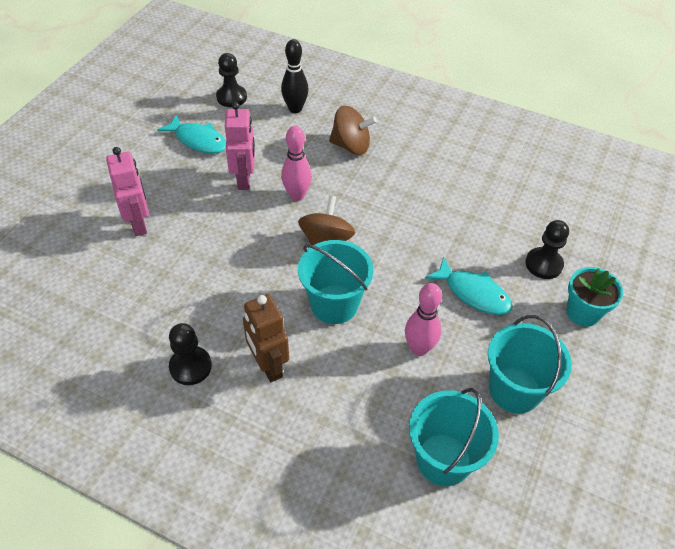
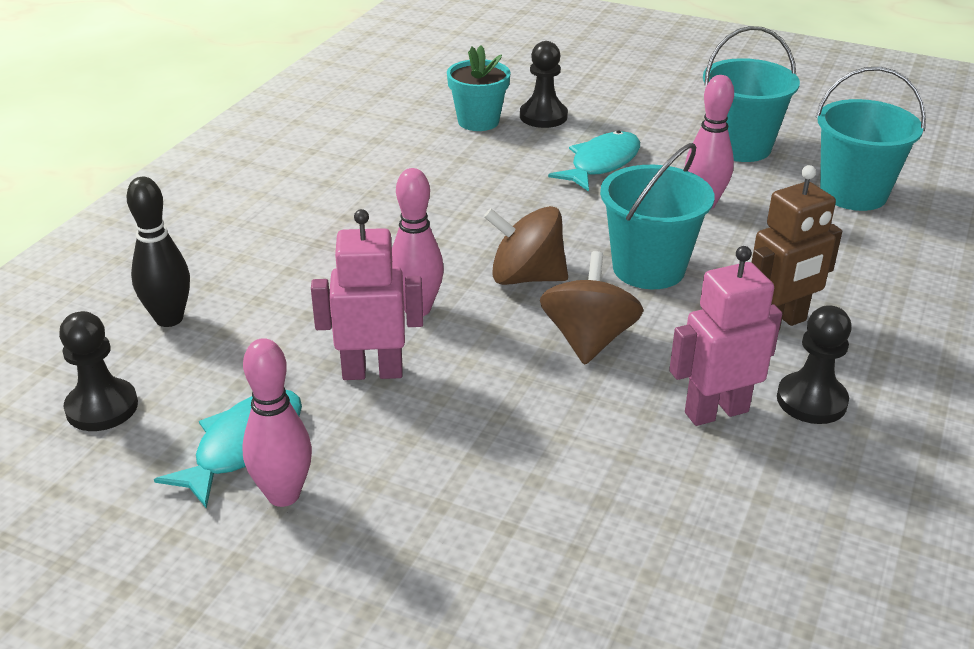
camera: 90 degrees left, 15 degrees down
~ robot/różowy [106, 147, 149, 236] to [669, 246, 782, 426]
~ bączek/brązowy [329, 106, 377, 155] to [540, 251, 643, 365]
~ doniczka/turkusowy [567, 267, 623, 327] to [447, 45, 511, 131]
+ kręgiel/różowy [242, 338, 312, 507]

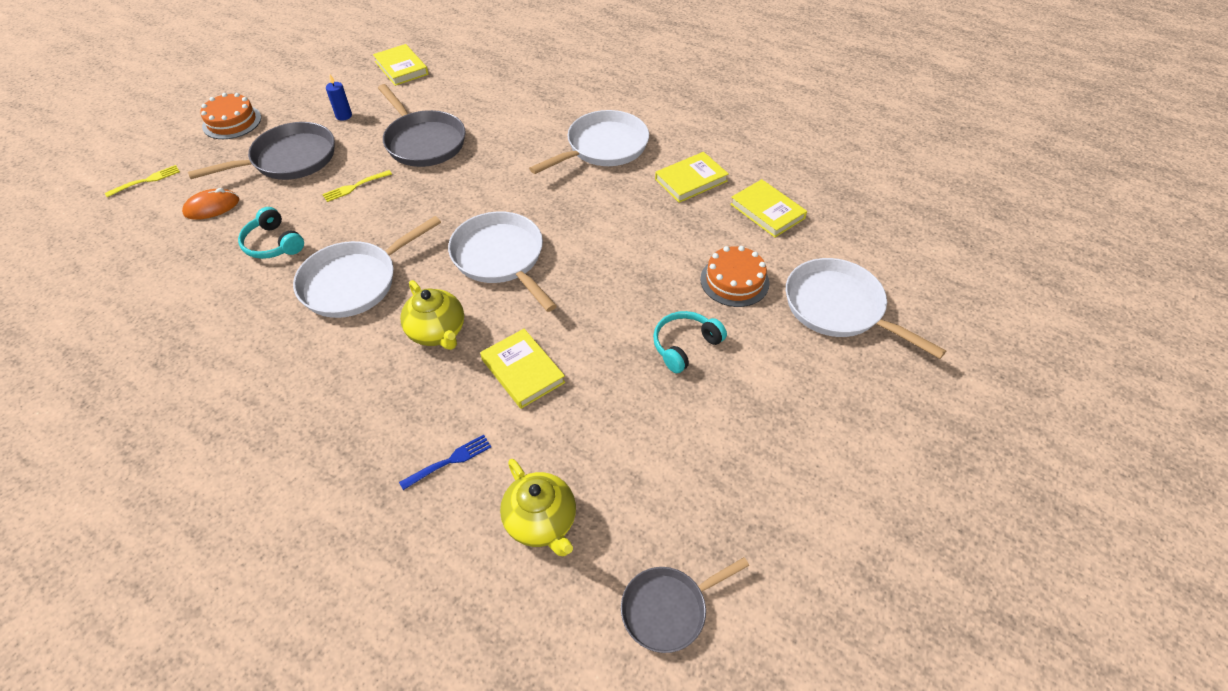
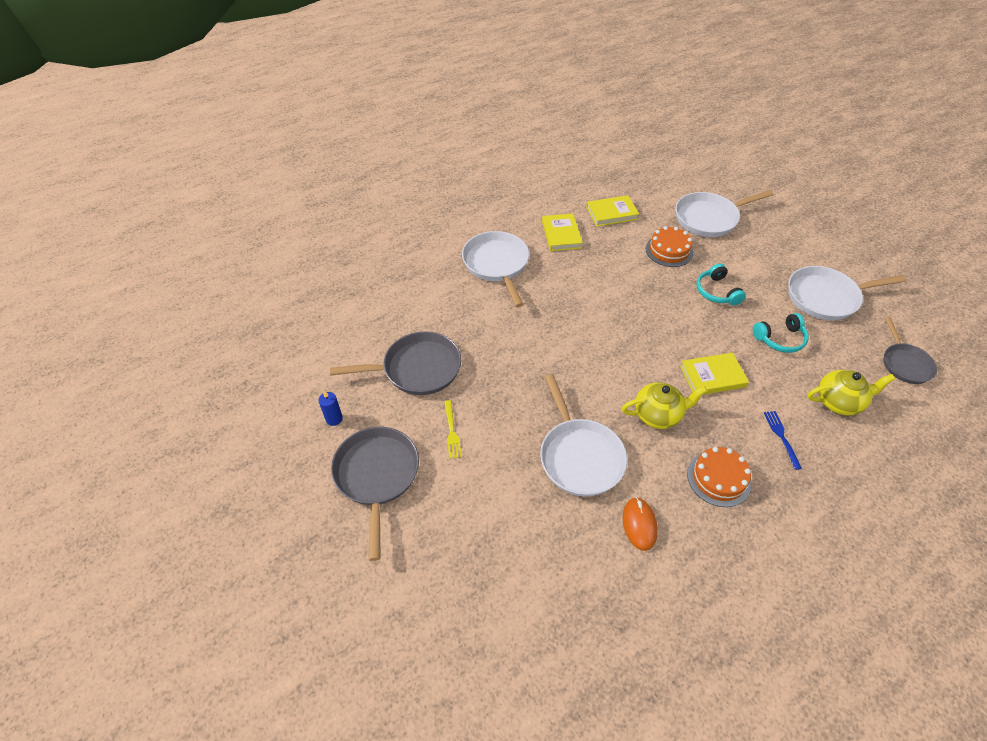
camera: 65 degrees left, 0 degrees up
- widelec/żółty [105, 165, 180, 197]
~ myszka/pomarańczowy [182, 188, 239, 220] to [623, 497, 658, 551]
~ tort/pomarańczowy [200, 93, 261, 139] to [687, 447, 751, 507]
~ słuchawki/turkusowy [238, 207, 304, 259] to [753, 313, 809, 353]
- książka/żółty [373, 44, 428, 86]
~ patelnia/biały [448, 211, 557, 312] to [788, 266, 906, 320]

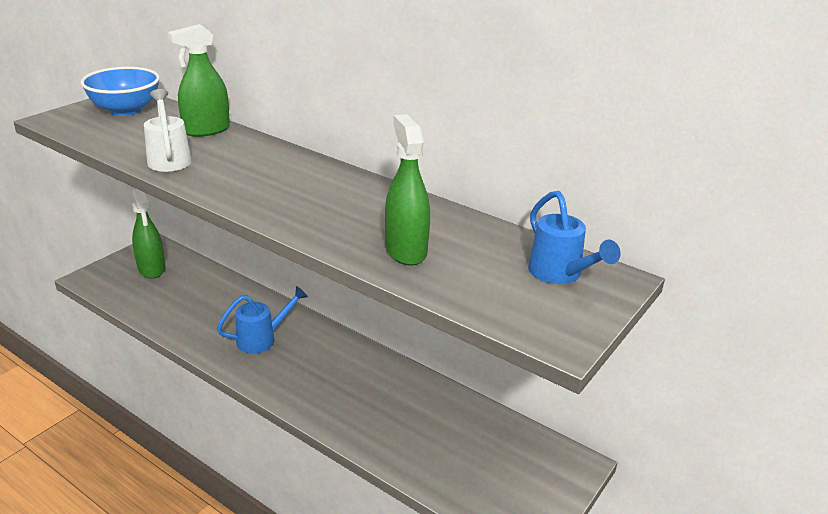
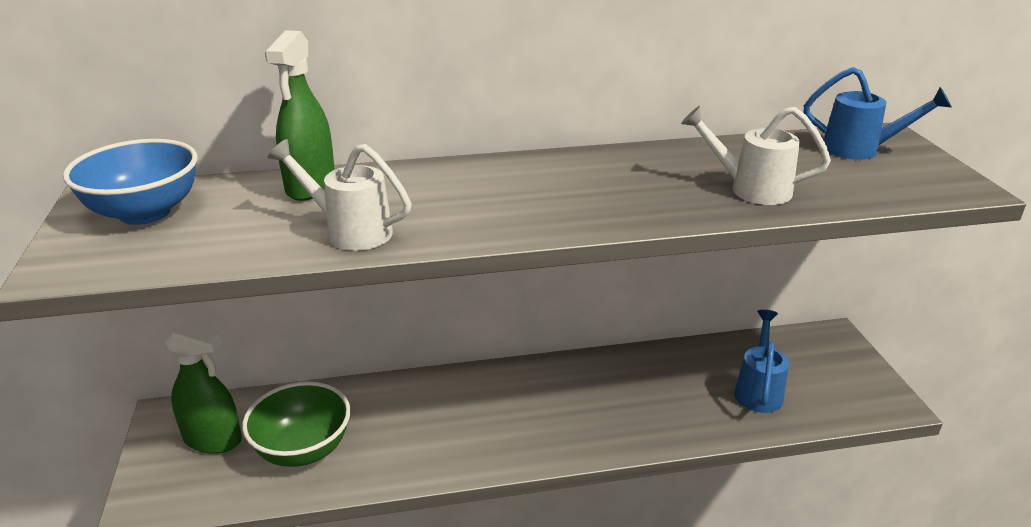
camera: 45 degrees left, 0 degrees up
~ konewka/niebieski [217, 286, 308, 354] to [734, 310, 789, 413]
~ spryskiwacz/zielony [385, 114, 430, 266] to konewka/biały [681, 106, 831, 205]
+ miska/zielony [242, 381, 351, 467]

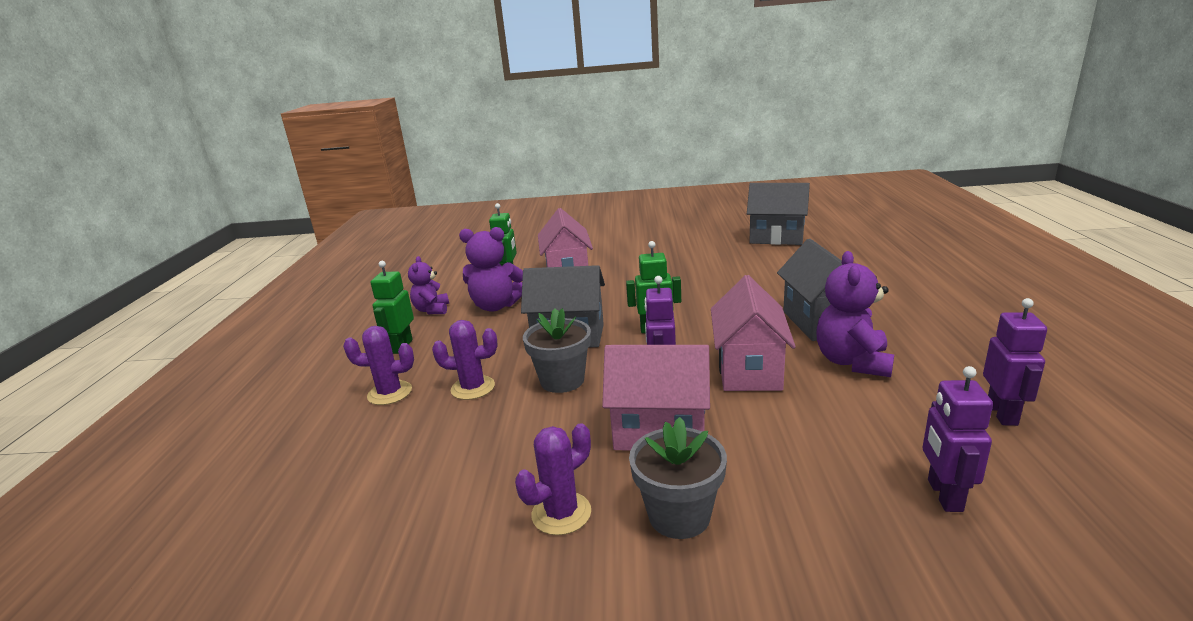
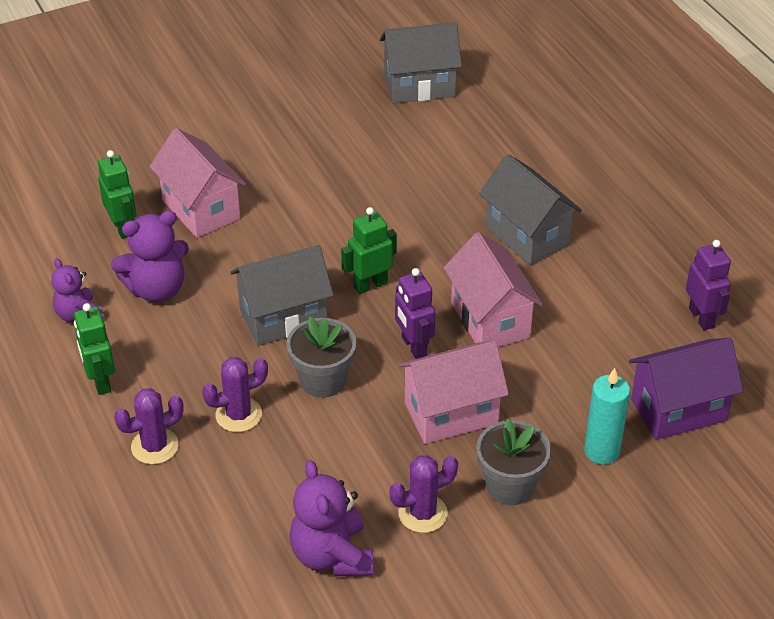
camera: 30 degrees left, 20 degrees up
~ kaktus/fioletowy [515, 423, 591, 535] = [390, 455, 458, 533] 45 degrees clockwise
~ miś/fioletowy [816, 251, 894, 377] to [290, 460, 373, 576]
~ robot/fioletowy [923, 366, 993, 512] to domek/fioletowy [629, 338, 743, 440]
+ świeca/turkusowy [584, 368, 630, 464]

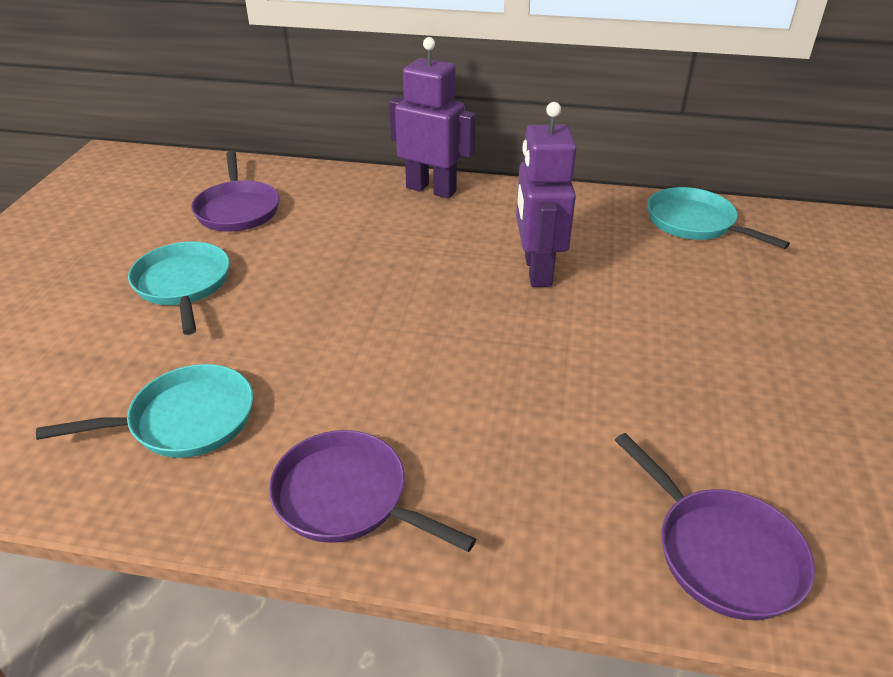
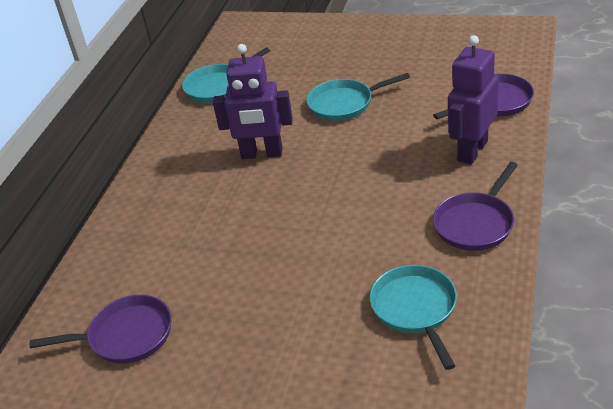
camera: 80 degrees left, 0 degrees up
~ patelnia/turkusowy [128, 241, 230, 335] to [307, 73, 410, 121]
~ robot/fioletowy [389, 37, 476, 199] to [448, 35, 499, 165]

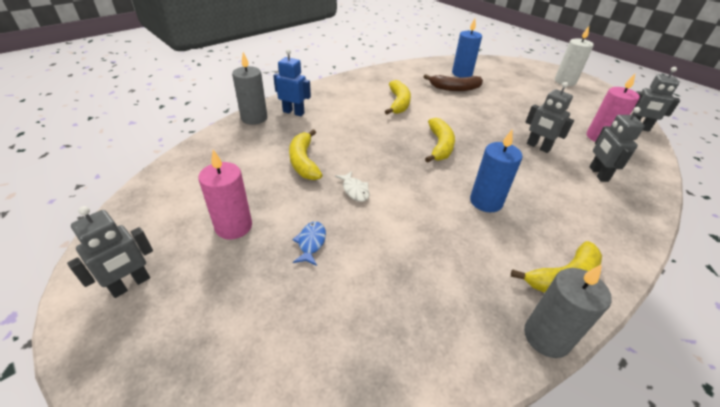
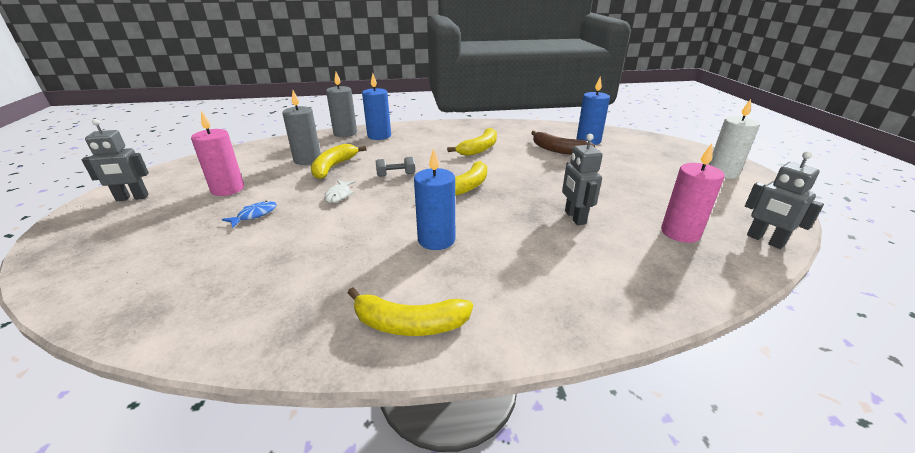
camera: 35 degrees right, 10 degrees down
~ robot/niebieski [273, 49, 311, 116] to świeca/niebieski [362, 73, 391, 140]
~ świeca/szary [524, 264, 612, 358] to [282, 90, 321, 165]
- robot/szary [589, 107, 645, 182]
+ hantel/szary [376, 157, 415, 177]

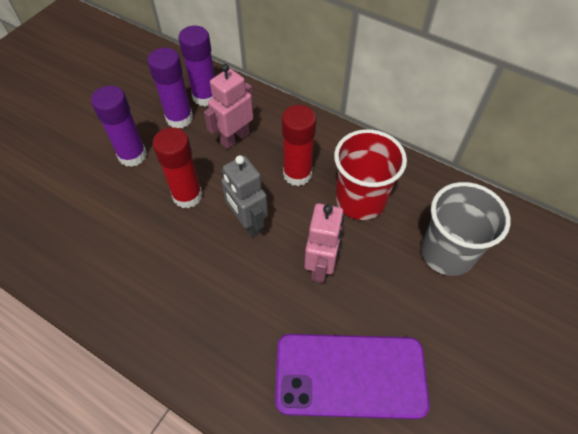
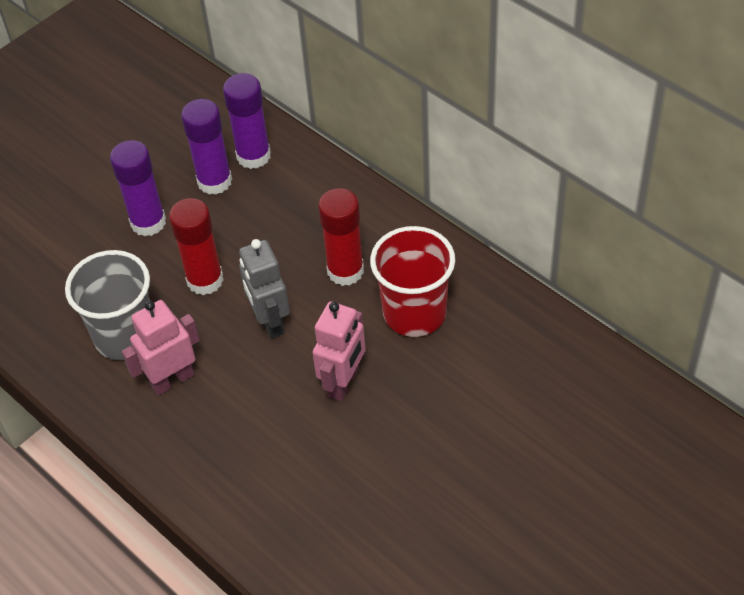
camera: 15 degrees right, 5 degrees down
~ robot/różowy [204, 64, 254, 149] to [122, 300, 200, 395]
- telefon/fioletowy [275, 334, 430, 419]
~ szklanka/szary [421, 182, 511, 276] to [65, 250, 150, 360]

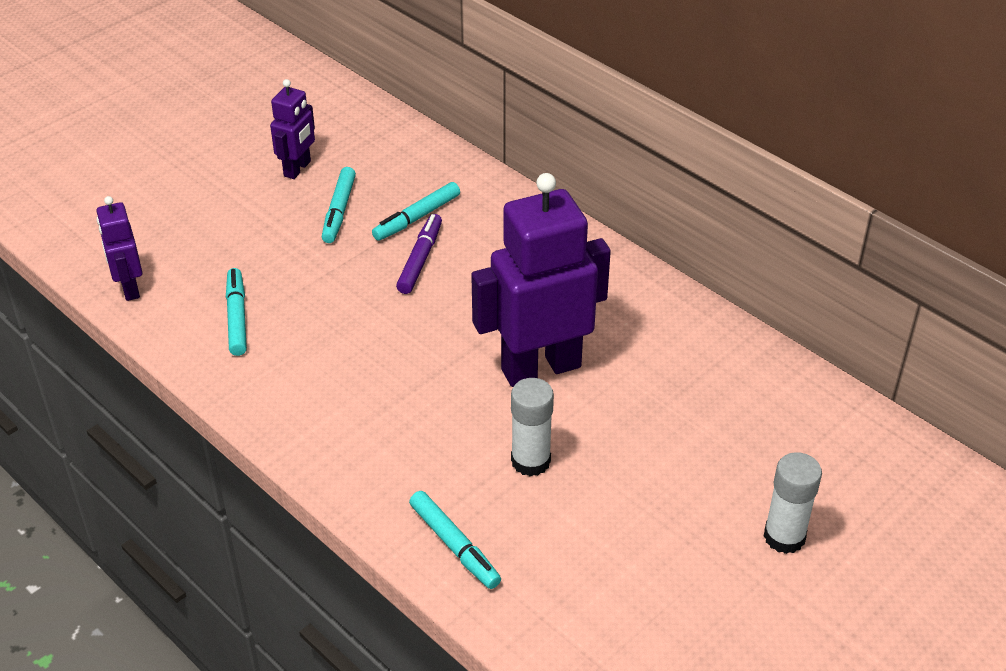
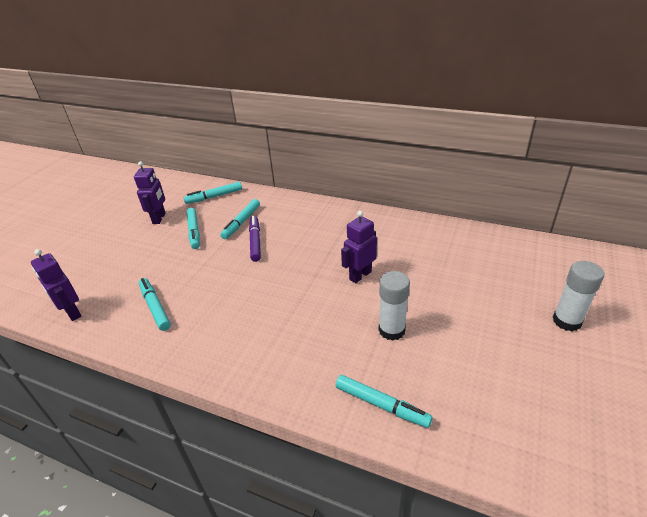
camera: 20 degrees left, 5 degrees down
~ robot/fioletowy [471, 173, 611, 387] = [341, 211, 377, 283] x0.51
+ flamaster/turkusowy [184, 182, 242, 204]

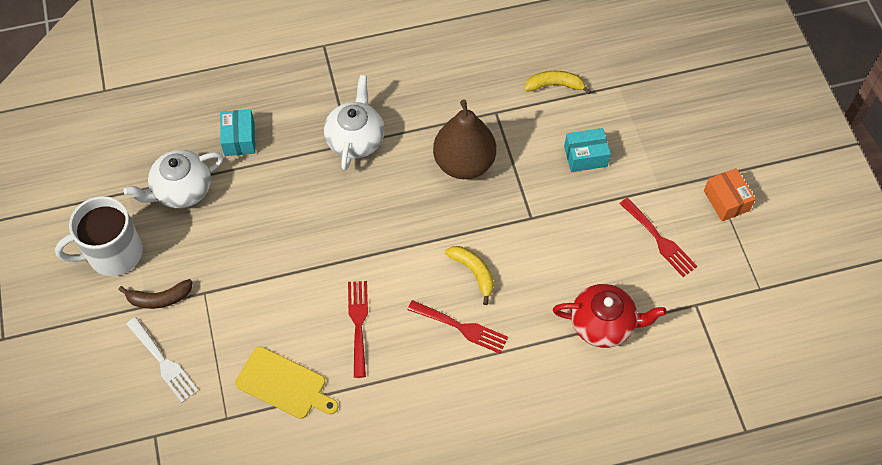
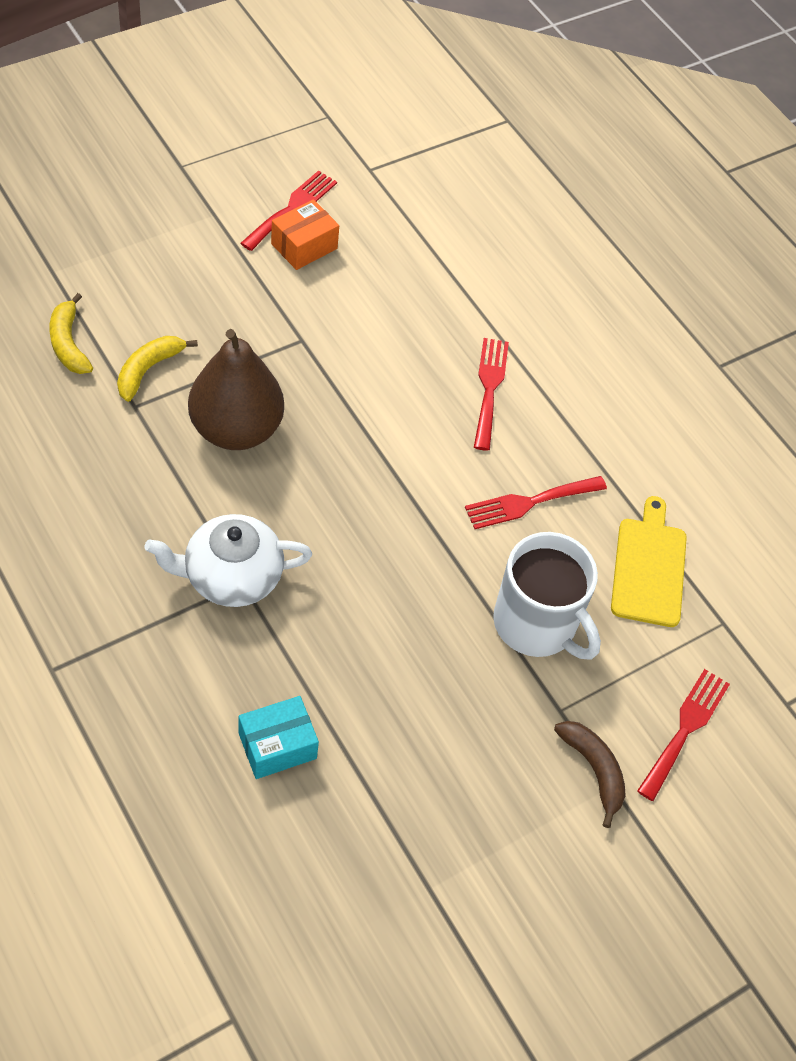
camera: 115 degrees left, 5 degrees down
~ kubek/biały [55, 196, 143, 276] to [493, 532, 601, 660]
- imbryk/biały [123, 150, 224, 208]
~ widelec/biały [126, 317, 198, 403] to widelec/czerwony [637, 669, 730, 801]
~ banan/żółty [445, 246, 494, 305] to [117, 336, 198, 402]
- imbryk/czerwony [553, 284, 667, 348]
- pudełko/turkusowy [564, 128, 611, 172]
~ pudełko/pomarańczowy [704, 168, 755, 221] to [271, 199, 339, 270]

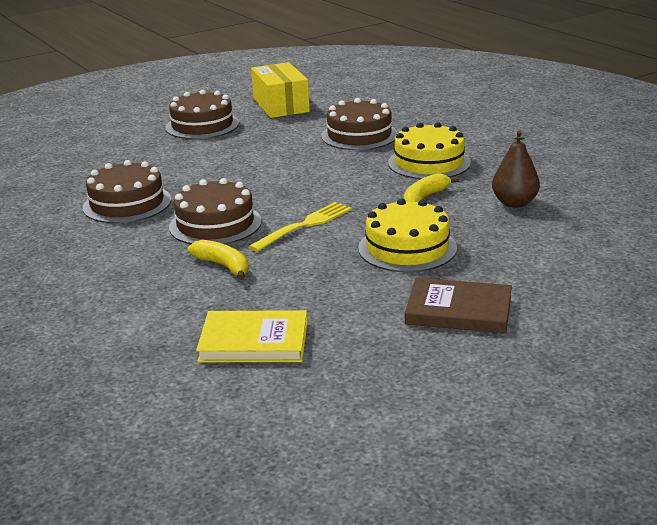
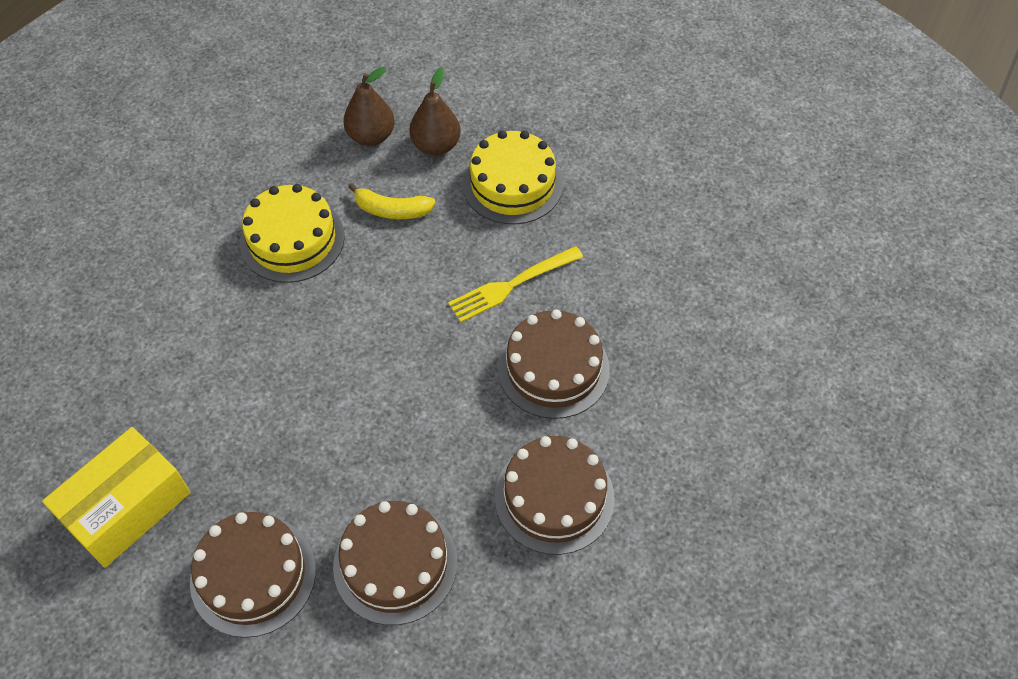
camera: 120 degrees left, 30 degrees up
- banan/żółty [188, 240, 249, 280]
- książka/żółty [196, 310, 308, 362]
~ widelec/żółty [249, 202, 351, 252] = [448, 246, 583, 322] 45 degrees counterclockwise
~ tort/brązowy [321, 98, 398, 150] to [333, 501, 457, 625]
- książka/brązowy [405, 278, 512, 333]
+ gruszka/brązowy [409, 67, 461, 155]

